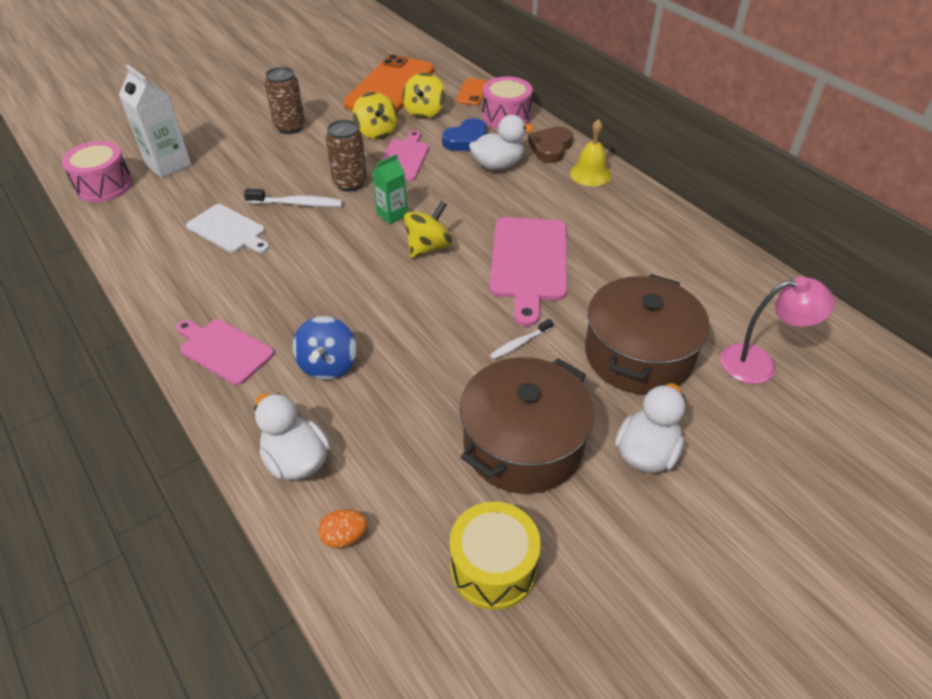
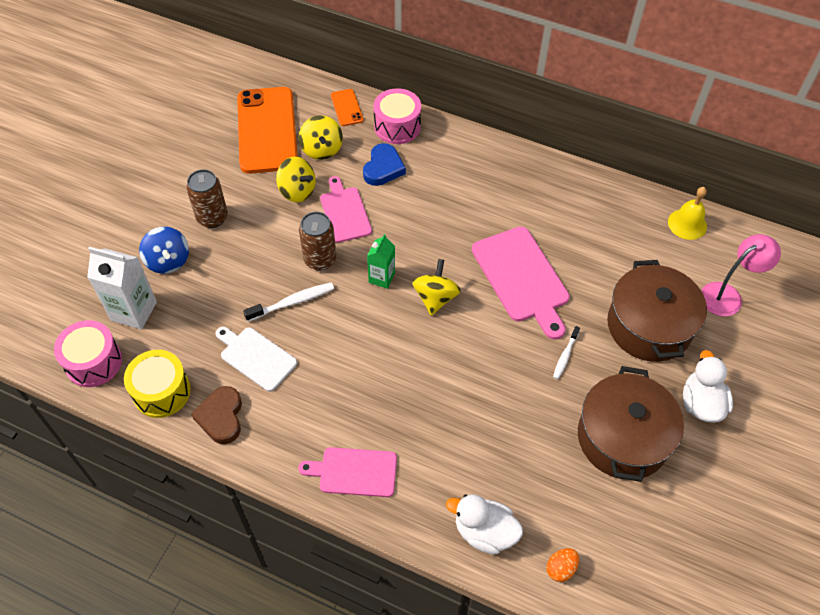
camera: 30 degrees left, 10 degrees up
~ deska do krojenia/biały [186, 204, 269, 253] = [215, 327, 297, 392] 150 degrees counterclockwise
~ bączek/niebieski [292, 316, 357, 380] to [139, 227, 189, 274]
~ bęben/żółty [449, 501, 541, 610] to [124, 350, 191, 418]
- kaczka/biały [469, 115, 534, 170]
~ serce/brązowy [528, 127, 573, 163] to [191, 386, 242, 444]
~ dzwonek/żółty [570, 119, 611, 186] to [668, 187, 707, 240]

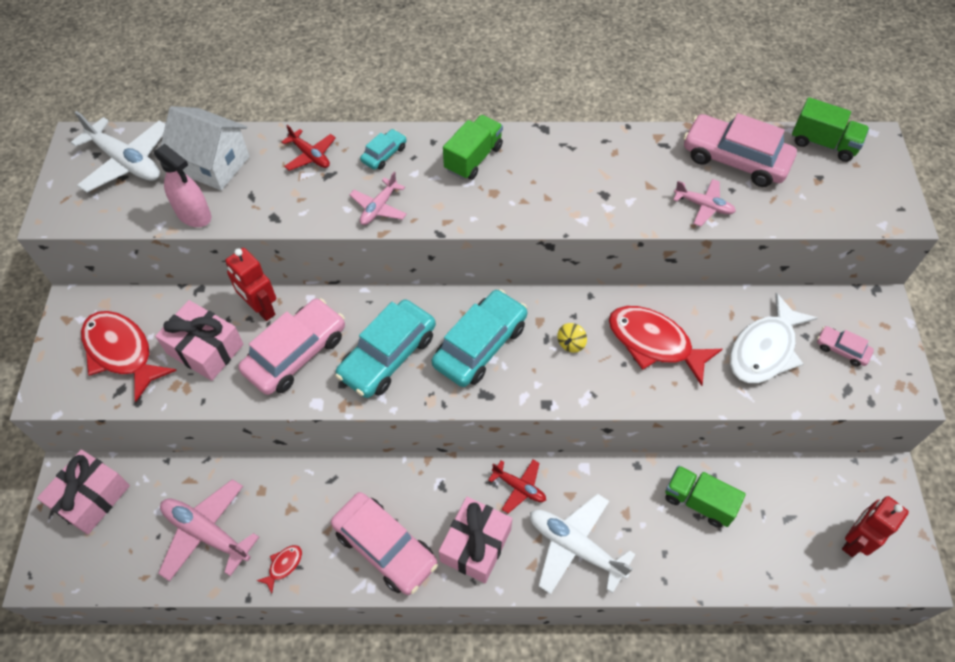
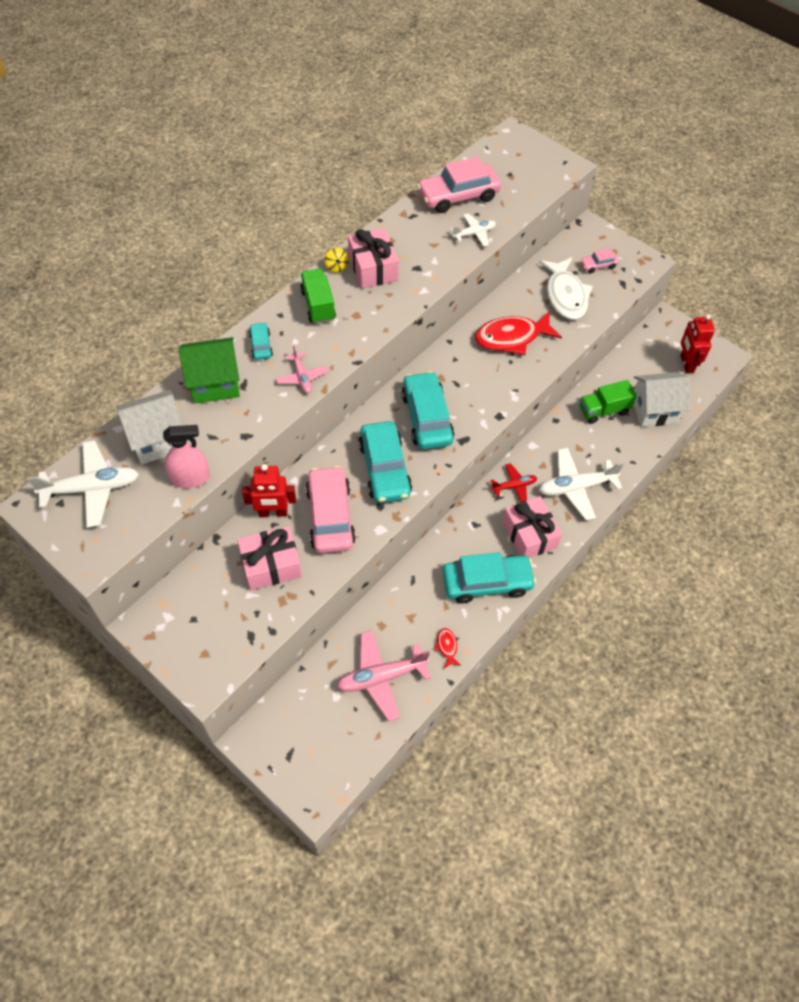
camera: 50 degrees left, 0 degrees up
~ prezent/różowy [37, 450, 130, 535] to [348, 228, 399, 289]
- ryba/czerwony [81, 311, 177, 402]
~ samolot/czerwony [281, 125, 336, 171] to domek/zielony [179, 337, 240, 404]
~ samochód/różowy [331, 492, 438, 595] to samochód/turkusowy [443, 552, 536, 603]
~ bączek/żółty [557, 323, 587, 353] to [325, 248, 349, 273]
~ samolot/różowy [673, 179, 736, 227] to samolot/biały [451, 214, 496, 247]
- ciężarówka/zielony [792, 97, 869, 162]
+ domek/biały [634, 372, 690, 427]

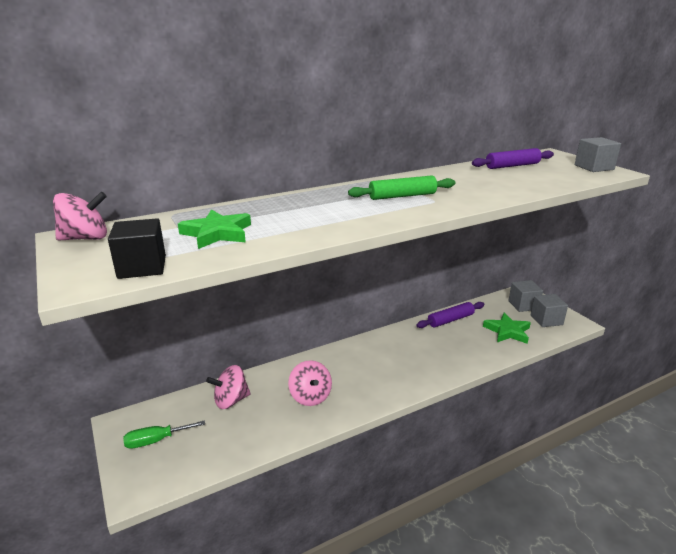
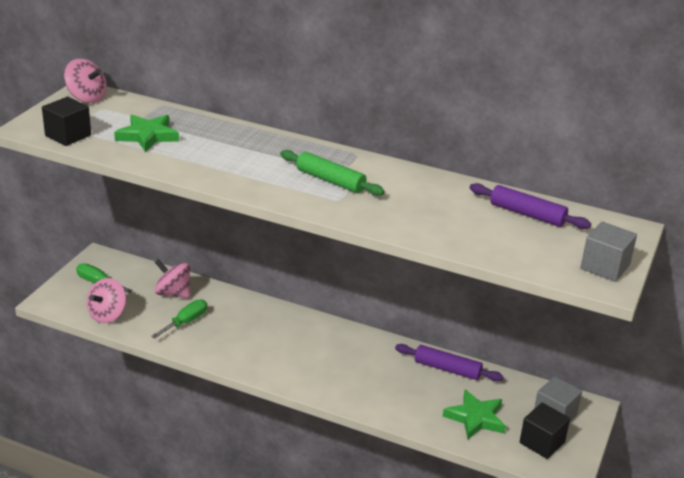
camera: 50 degrees right, 5 degrees up
~ bączek/różowy [288, 360, 332, 406] to [86, 278, 126, 323]
~ sześcian/szary [530, 294, 568, 327] to sześcian/czarny [520, 403, 570, 459]
+ śrubokręt/zielony [151, 299, 207, 339]

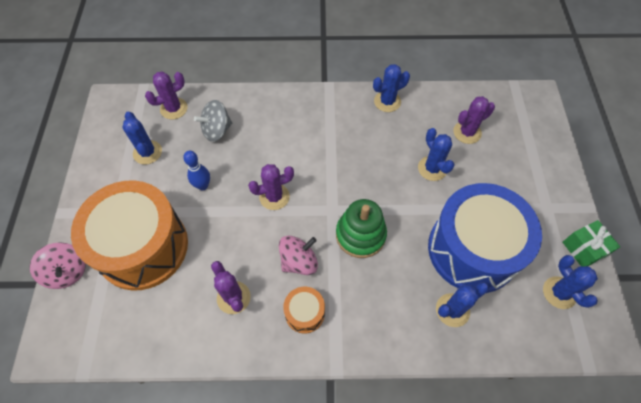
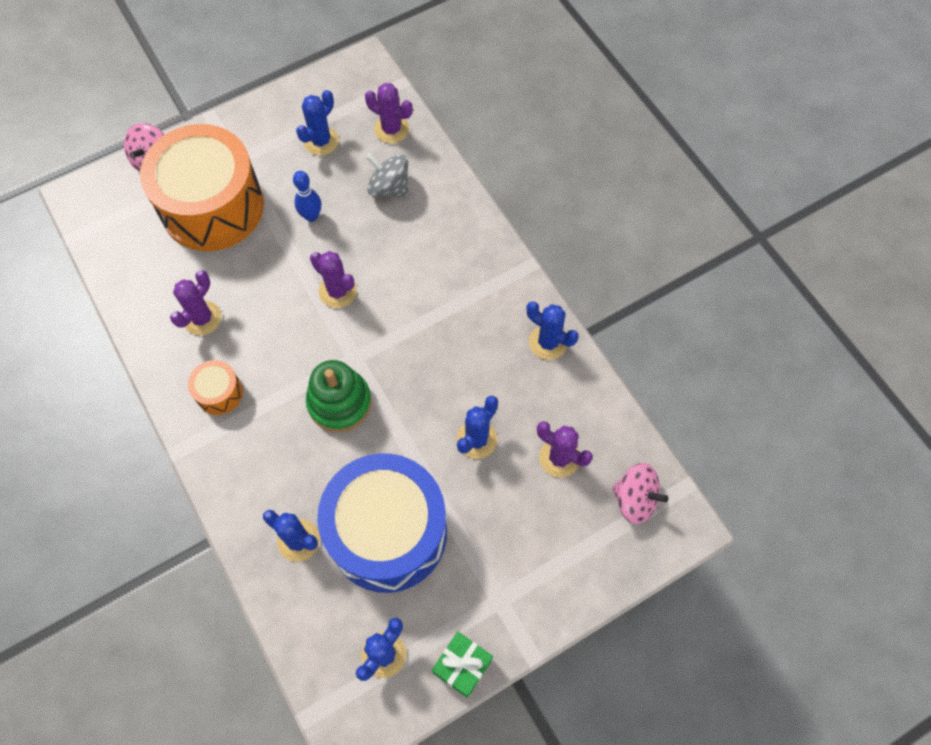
camera: 60 degrees right, 5 degrees up
~ bączek/różowy [279, 236, 318, 275] to [612, 463, 668, 524]

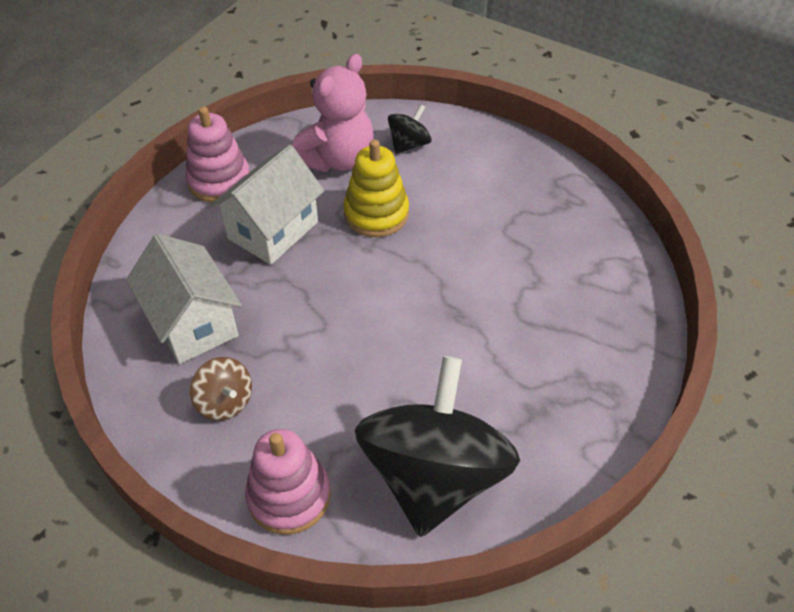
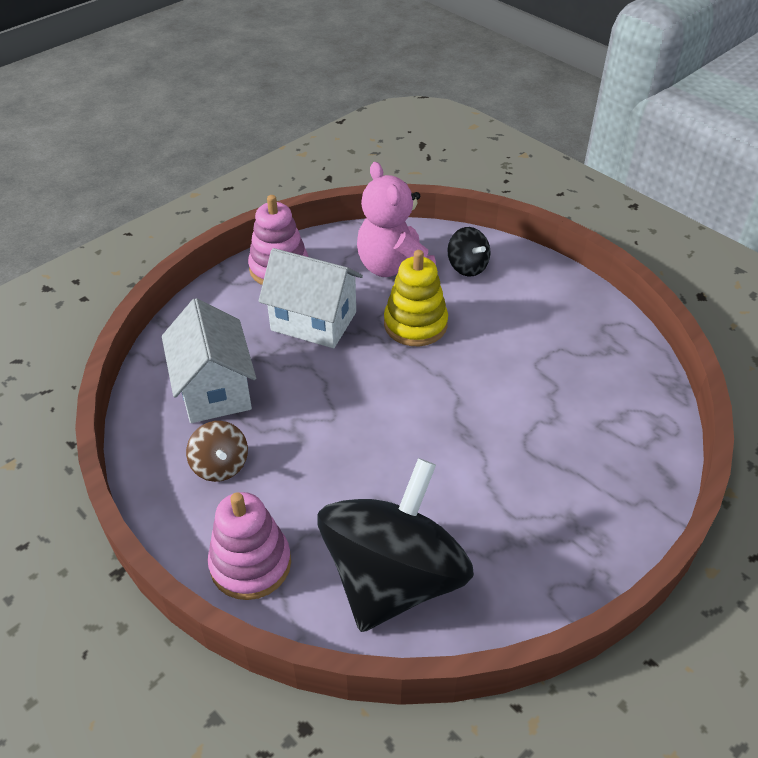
camera: 15 degrees right, 5 degrees down
~ domek/biały [210, 145, 324, 265] = [259, 248, 363, 348] 60 degrees clockwise
~ miś/różowy [292, 54, 374, 172] = [357, 162, 436, 277] 105 degrees clockwise
~ bączek/czarny [388, 104, 432, 154] = [447, 227, 490, 277] 90 degrees clockwise

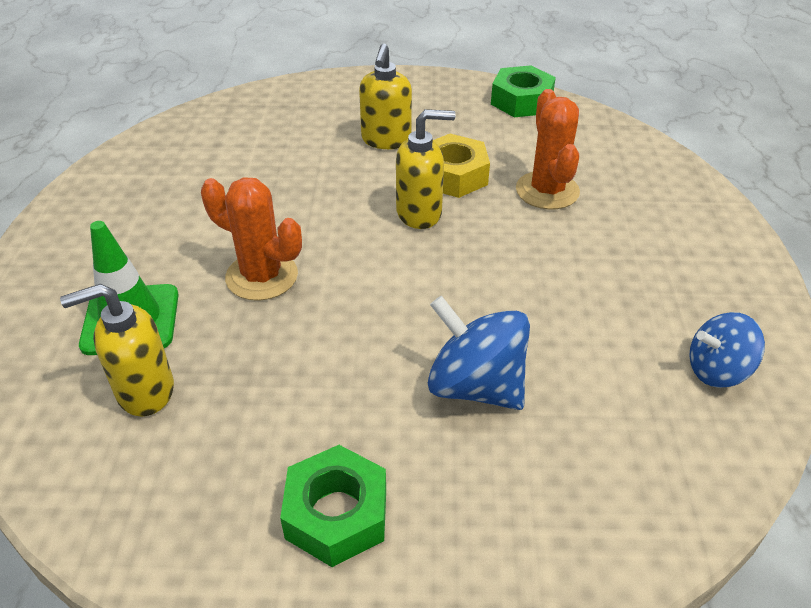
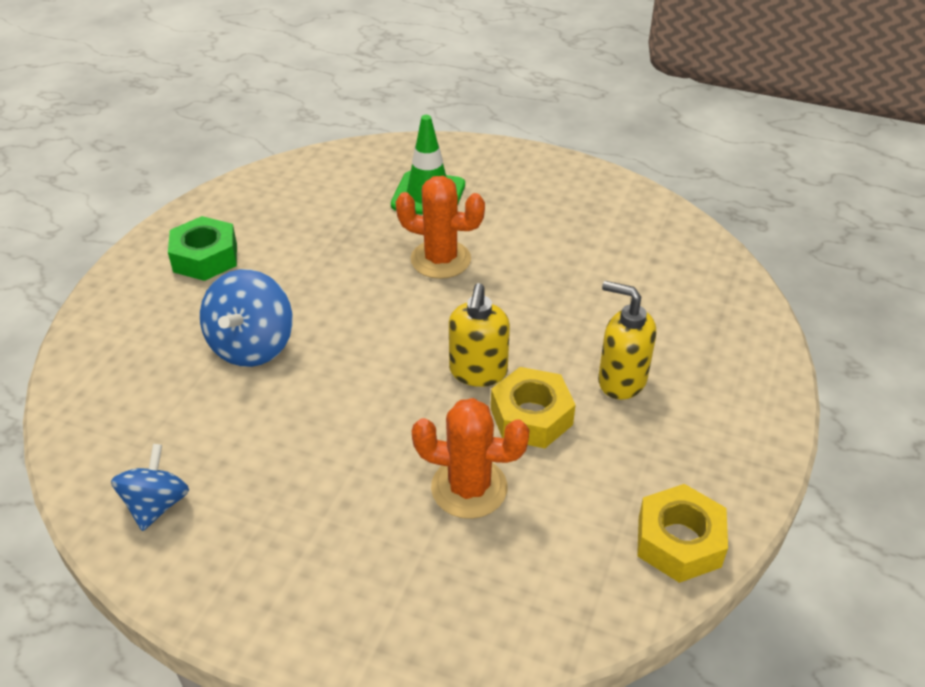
camera: 110 degrees right, 0 degrees up
- dozownik mydła/żółty [60, 284, 174, 416]
~ kaktus/pomarańczowy [201, 177, 302, 301] = [396, 176, 485, 279] 60 degrees clockwise
~ bączek/niebieski [428, 296, 530, 410] = [200, 269, 293, 367] 135 degrees clockwise
~ nakrętka/zielony [491, 65, 556, 117] to nakrętka/żółty [637, 484, 728, 583]

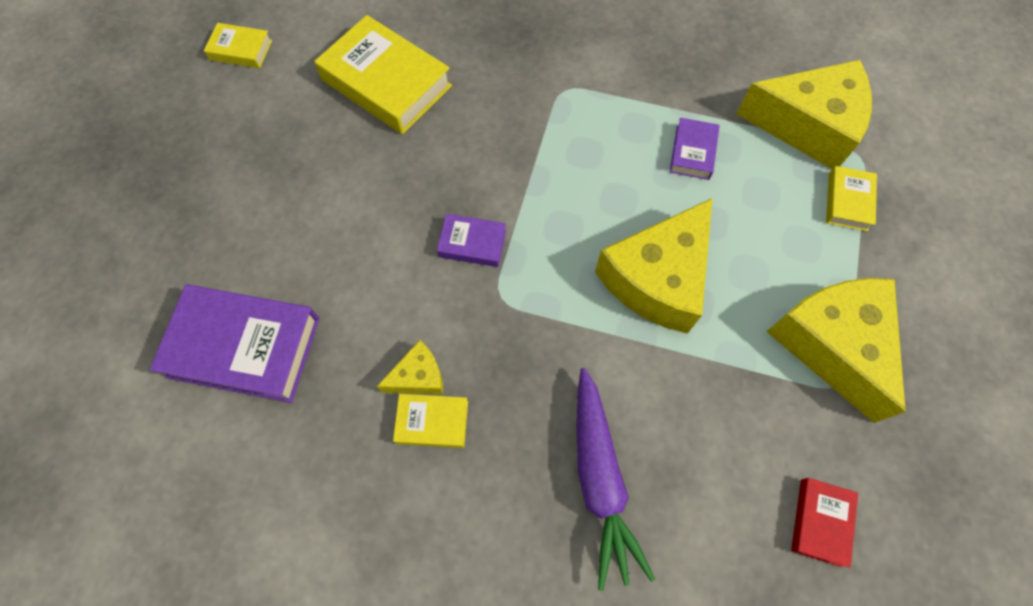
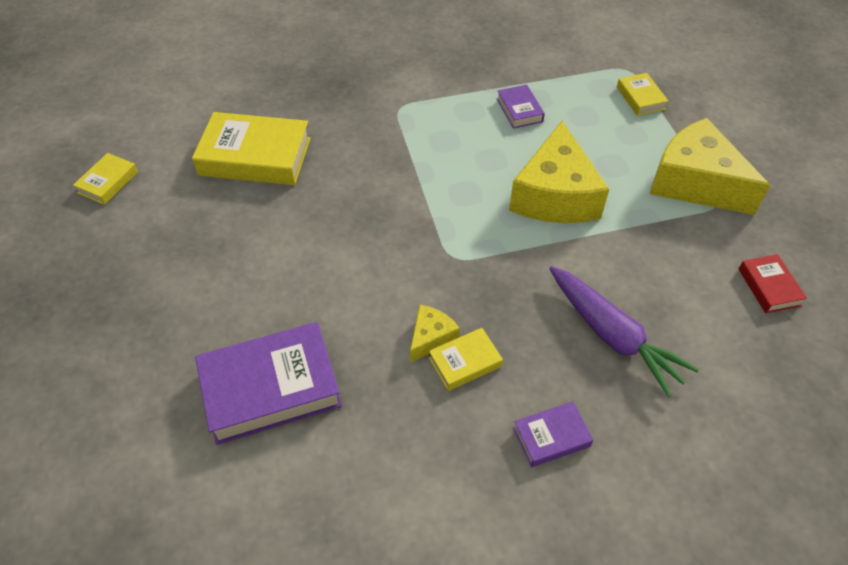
camera: 30 degrees left, 15 degrees down
~ książka/żółty [204, 23, 272, 68] = [73, 153, 138, 205] 45 degrees counterclockwise
~ książka/fioletowy [437, 214, 506, 267] to [513, 401, 593, 467]
- ser/żółty [736, 60, 872, 169]

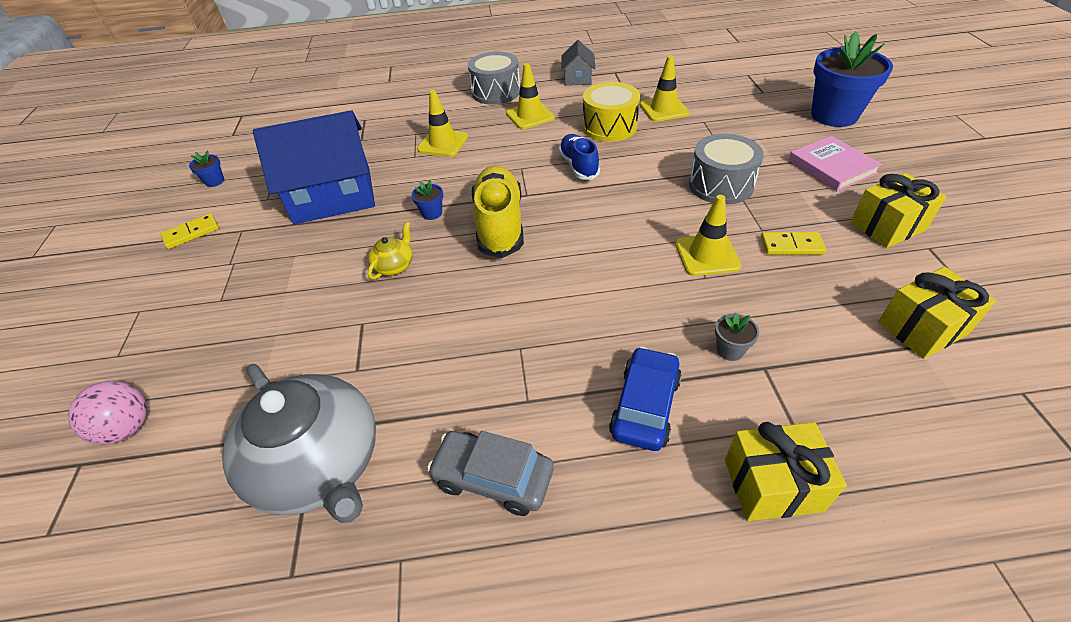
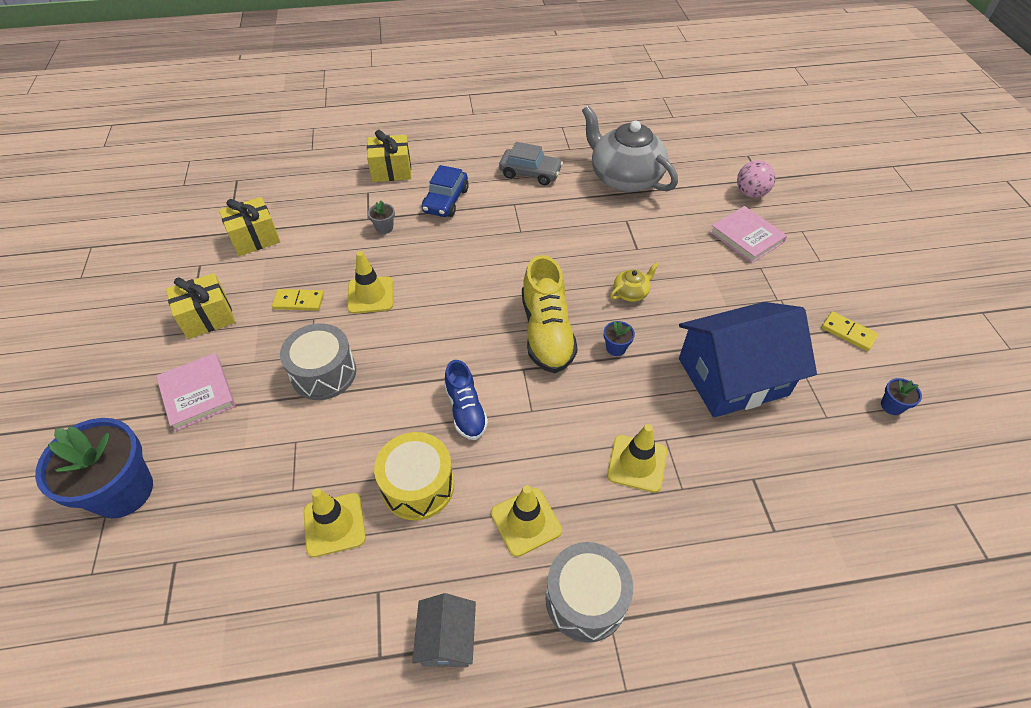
camera: 175 degrees right, 5 degrees up
~ kostka domina/żółty [160, 213, 219, 249] = [821, 311, 878, 351] 75 degrees clockwise
~ imbryk/żółty [368, 222, 412, 280] = [610, 263, 658, 302] 150 degrees counterclockwise
+ książka/różowy [710, 206, 787, 263]

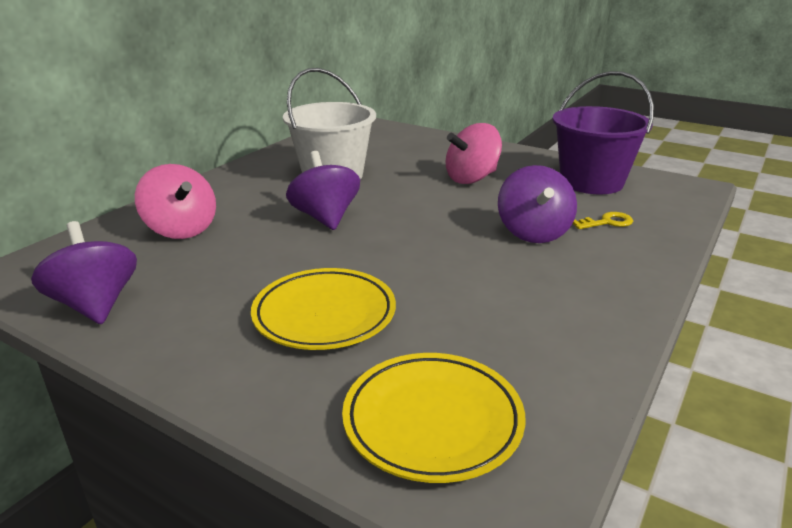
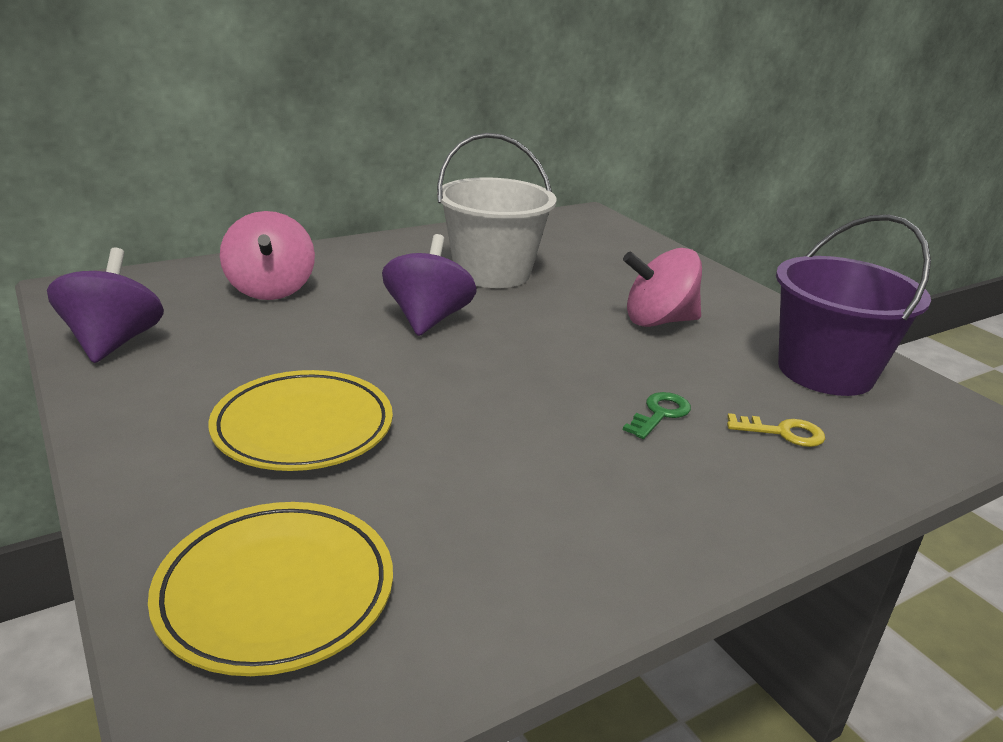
camera: 25 degrees right, 0 degrees up
~ bączek/fioletowy [498, 165, 577, 243] to klucz/zielony [623, 392, 691, 439]

